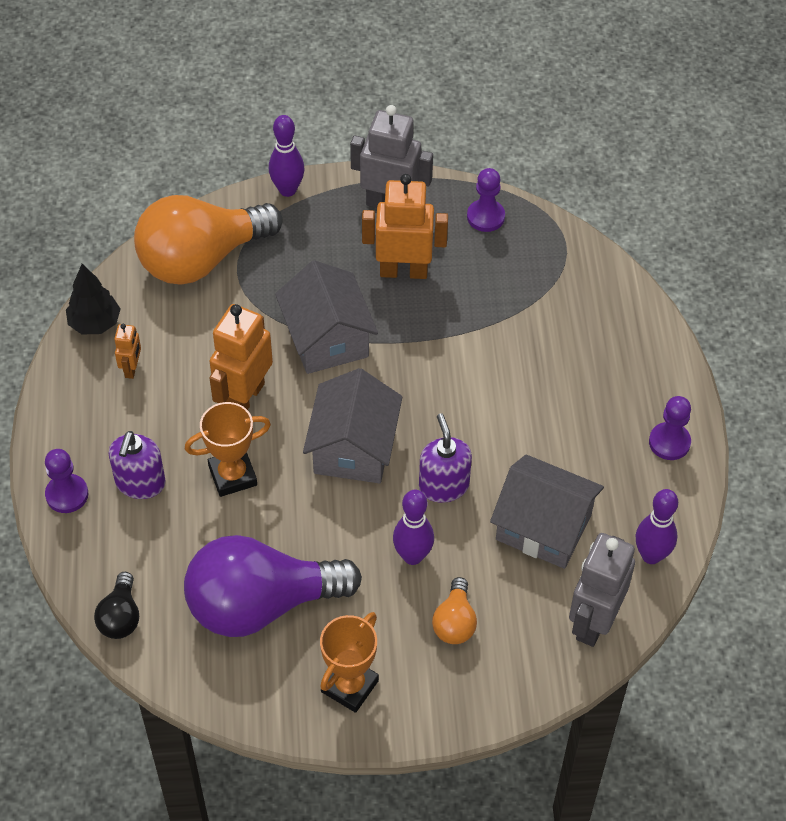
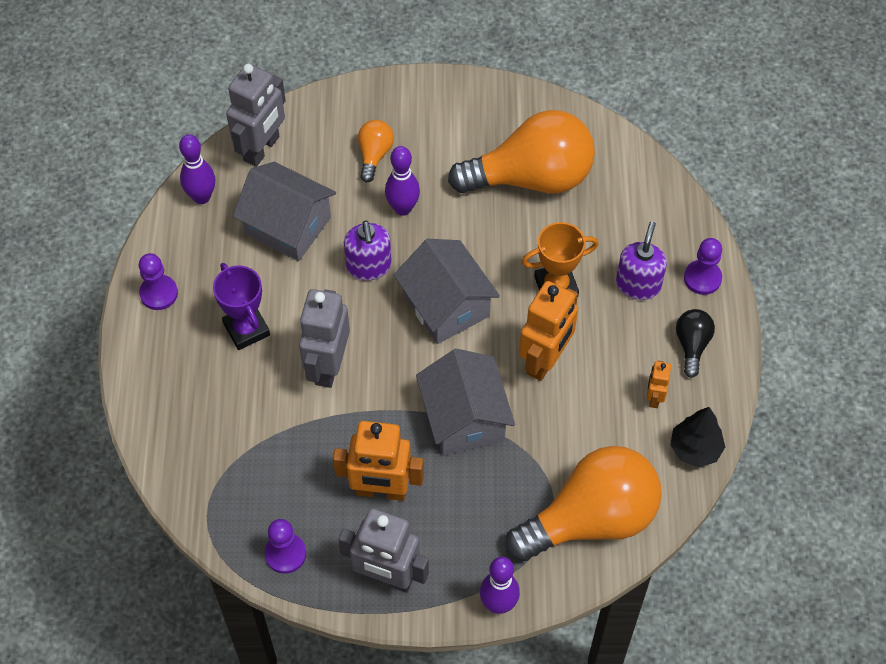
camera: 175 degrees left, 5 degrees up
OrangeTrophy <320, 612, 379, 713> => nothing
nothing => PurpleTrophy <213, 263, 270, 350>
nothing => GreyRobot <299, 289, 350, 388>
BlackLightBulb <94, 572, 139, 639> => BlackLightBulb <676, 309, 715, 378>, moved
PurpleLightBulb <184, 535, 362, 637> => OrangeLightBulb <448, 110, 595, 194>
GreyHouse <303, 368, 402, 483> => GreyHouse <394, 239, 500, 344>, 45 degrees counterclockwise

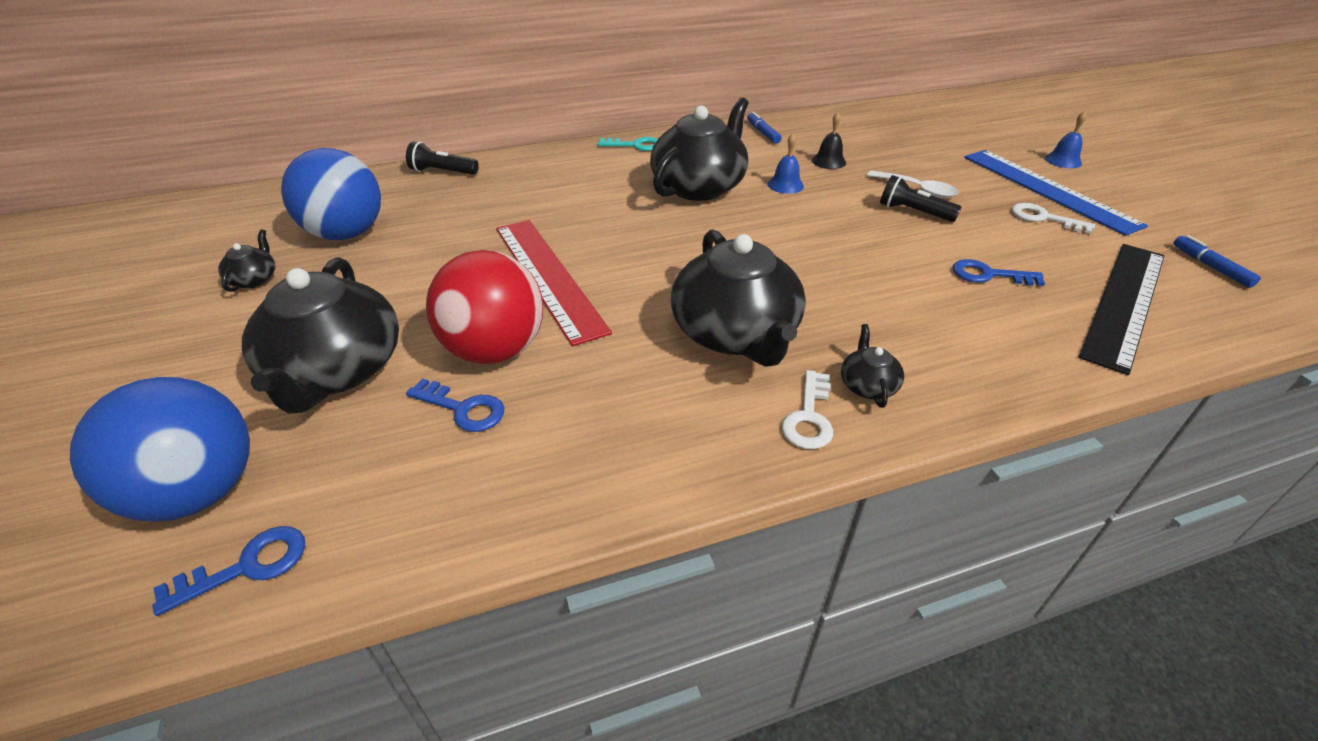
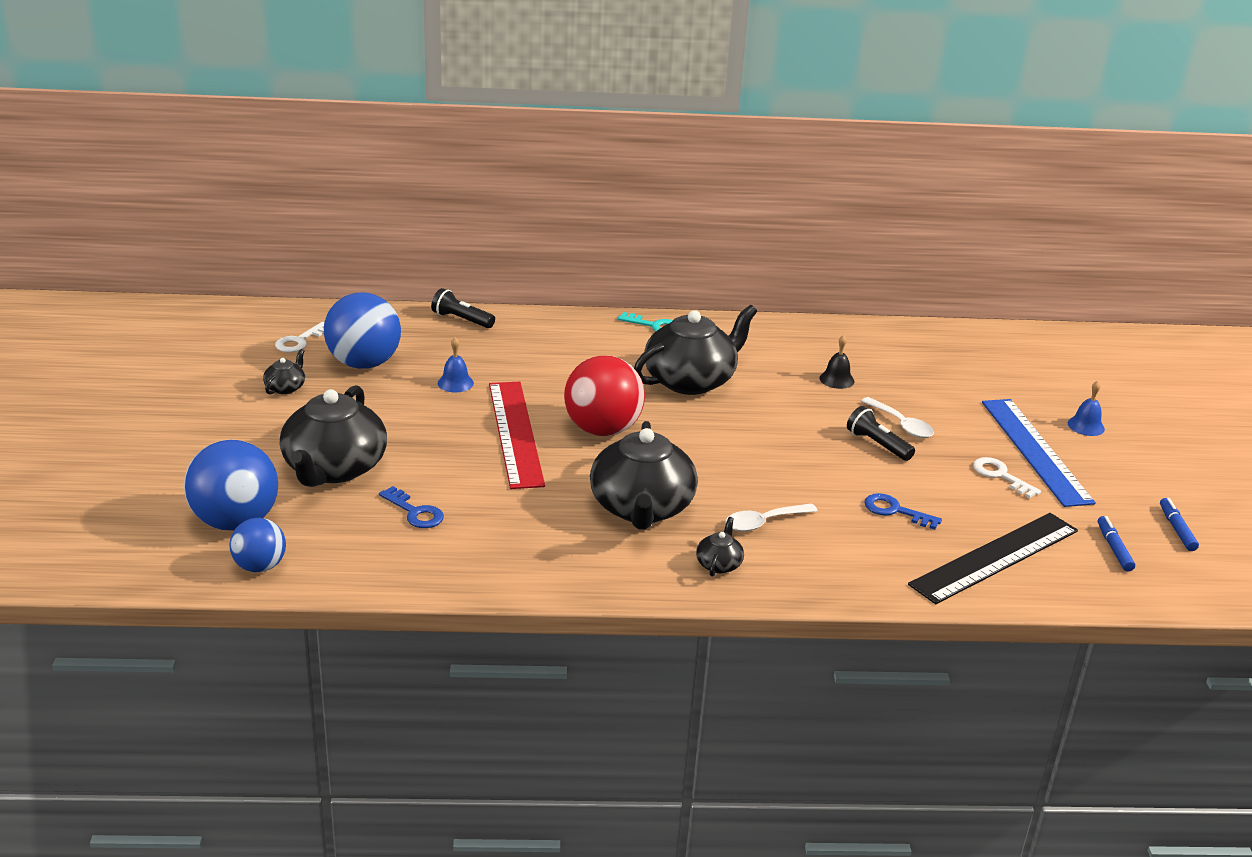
camera: 15 degrees right, 10 degrees down
nothing => WhiteSpoon <726, 503, 818, 531>
RedBall <426, 250, 543, 364> => RedBall <564, 356, 645, 436>, moved
BlueMarker <747, 112, 782, 144> => BlueMarker <1160, 498, 1199, 551>, moved
BlueBell <768, 134, 804, 194> => BlueBell <438, 337, 474, 392>, moved
WhiteKey <782, 370, 833, 449> => WhiteKey <275, 322, 324, 353>, moved
BlueKey <152, 526, 305, 616> => BlueBall <230, 518, 286, 573>

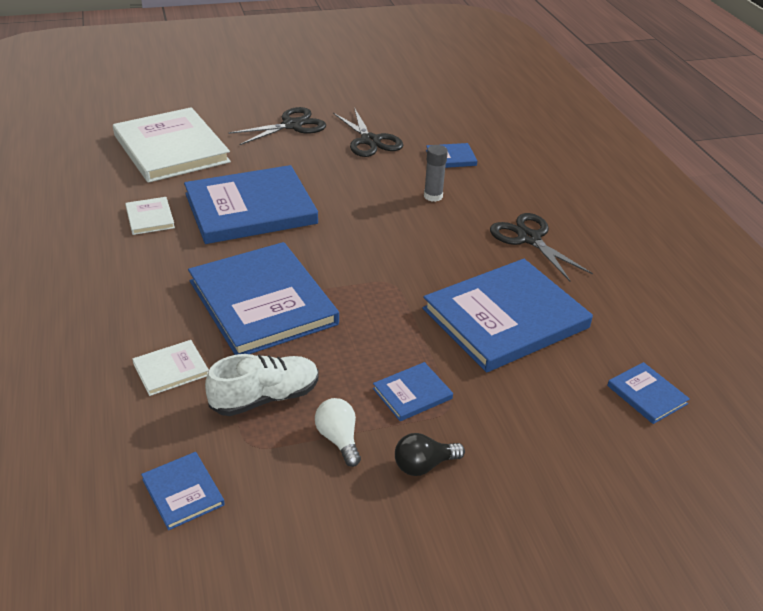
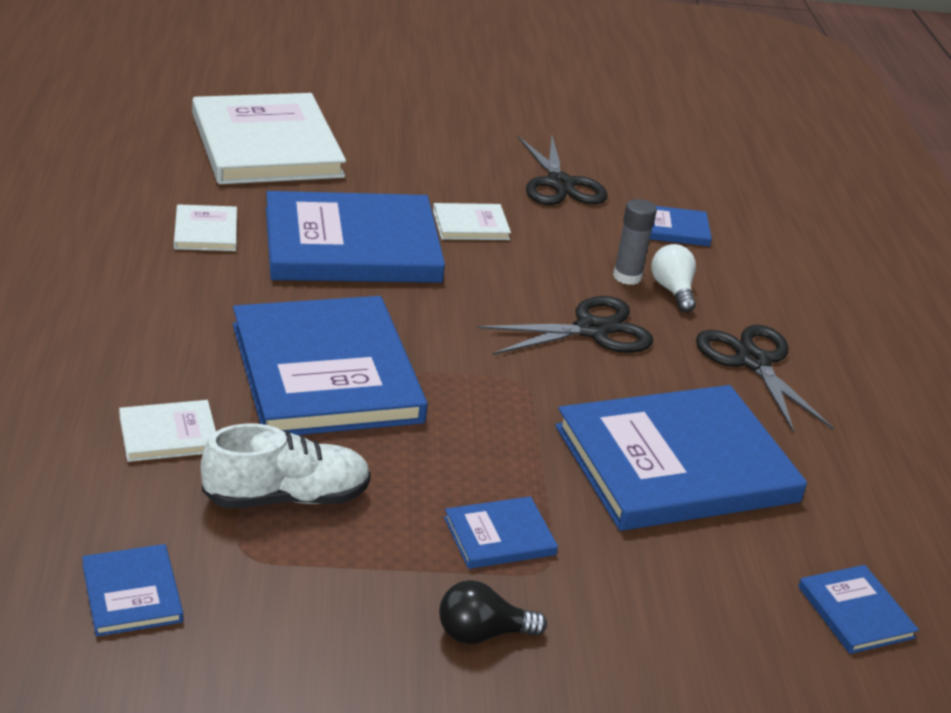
camera: 10 degrees right, 5 degrees down
nothing => WhiteBook <433, 203, 511, 240>
BlackScissors <228, 107, 326, 145> => BlackScissors <477, 296, 653, 355>, moved
WhiteLightBulb <315, 398, 361, 467> => WhiteLightBulb <651, 244, 696, 312>, moved

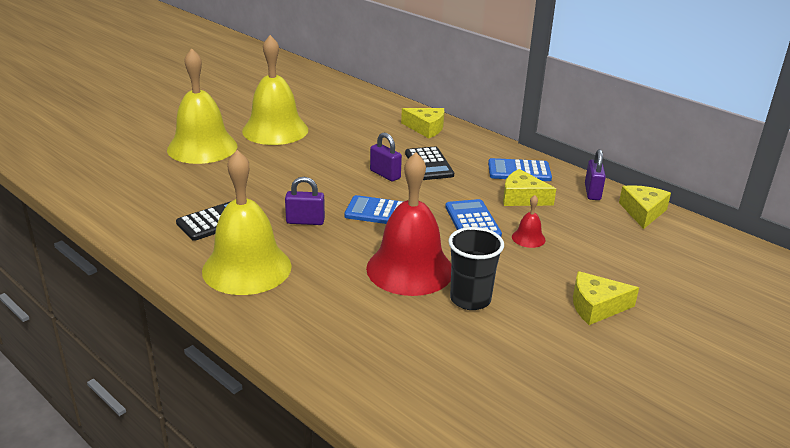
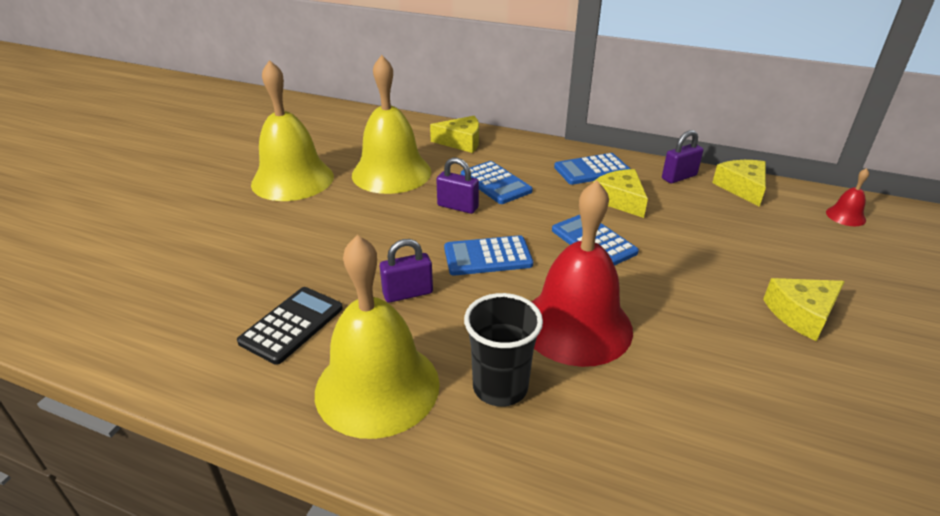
camera: 20 degrees left, 5 degrees up
YellowBell <167, 48, 237, 164> => YellowBell <352, 55, 432, 194>, moved
BlackCup <448, 227, 504, 310> => BlackCup <464, 293, 543, 407>, moved
RedBell <512, 195, 546, 248> => RedBell <826, 168, 869, 226>, moved
BlackCalculator <405, 146, 454, 180> => BlueCalculator <461, 161, 533, 204>
YellowCheese <503, 169, 556, 206> => YellowCheese <593, 169, 648, 218>, 60 degrees clockwise
PurplePadlock <585, 149, 606, 200> => PurplePadlock <662, 130, 704, 184>, 75 degrees clockwise

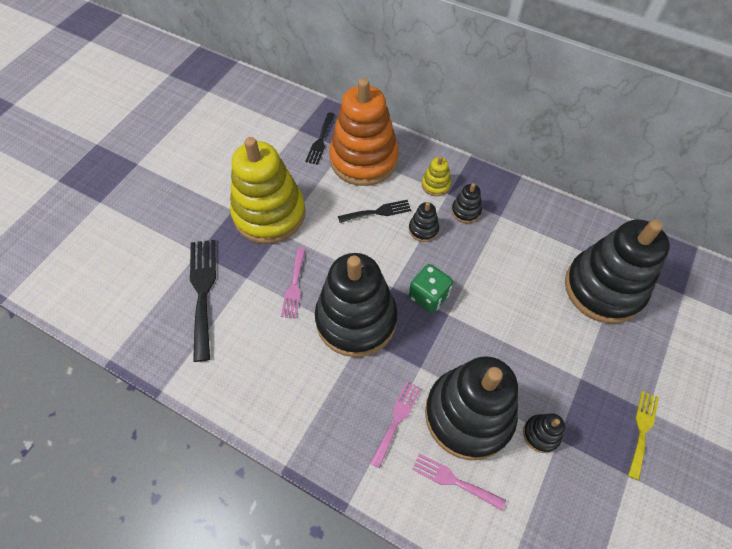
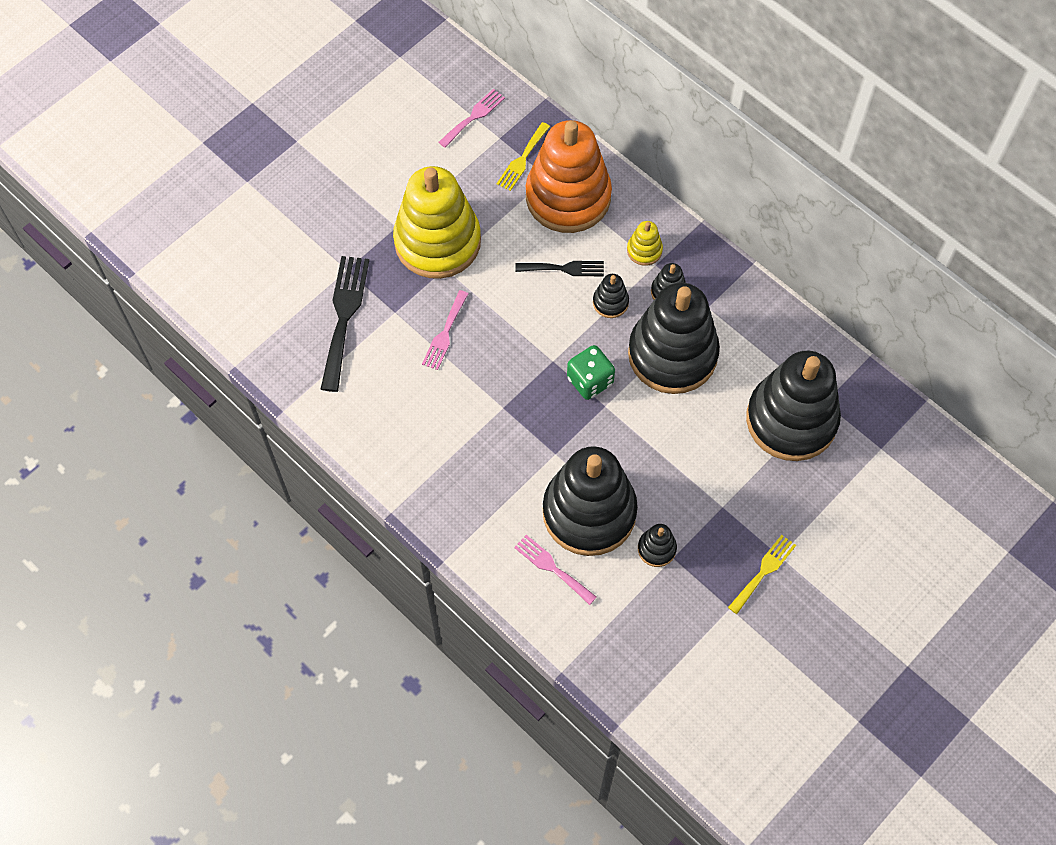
camera: 15 degrees right, 5 degrees up
BlackStackingToy <315, 253, 398, 357> => BlackStackingToy <628, 283, 720, 394>, moved
PinkFork <370, 382, 421, 468> => PinkFork <438, 89, 505, 148>, moved
BlackFork <305, 113, 335, 165> => YellowFork <497, 122, 550, 191>

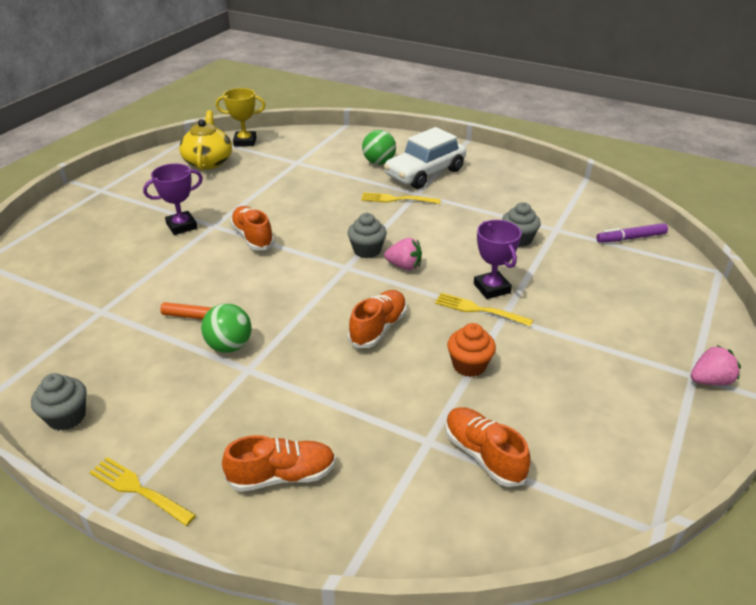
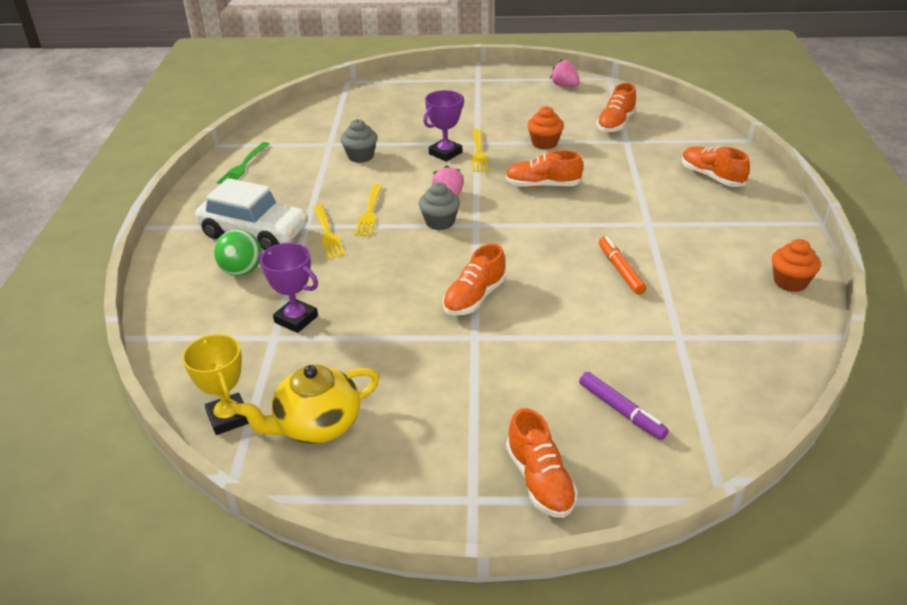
camera: 115 degrees left, 0 degrees up
GreenBall <201, 303, 252, 353> => nothing
nothing => GreenFork <217, 142, 269, 184>
nothing => OrangeShoe <506, 408, 578, 518>
YellowFork <89, 457, 196, 526> => YellowFork <354, 184, 382, 236>, moved
PurpleTrophy <143, 164, 203, 235> => PurpleTrophy <258, 243, 318, 333>, moved
PurpleMarker <596, 223, 668, 243> => PurpleMarker <579, 372, 669, 440>, moved
PinkStrawberry <691, 345, 741, 385> => PinkStrawberry <550, 59, 580, 87>, moved
GreyCupcake <31, 373, 87, 431> => OrangeCupcake <772, 239, 821, 292>

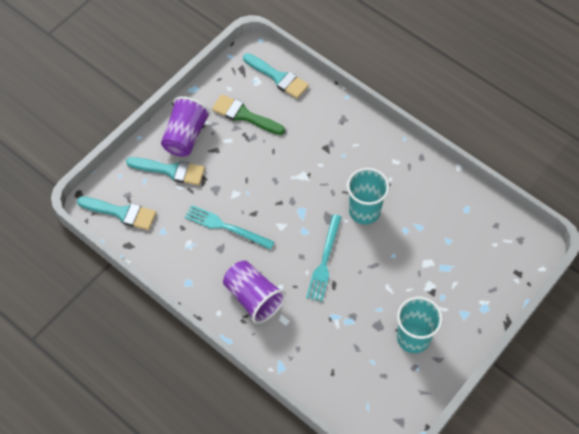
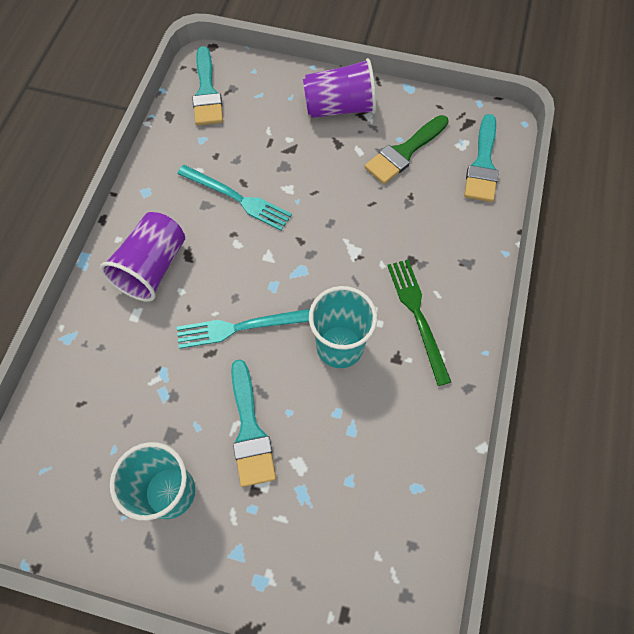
camera: 65 degrees right, 5 degrees up
nothing => GreenFork <387, 260, 451, 386>
TurquoiseBrush <126, 157, 205, 185> => TurquoiseBrush <231, 359, 276, 487>, moved
TurquoiseFork <185, 205, 274, 250> => TurquoiseFork <177, 165, 292, 231>, 120 degrees clockwise
GreenBrush <212, 94, 285, 135> => GreenBrush <364, 115, 449, 184>, 135 degrees counterclockwise

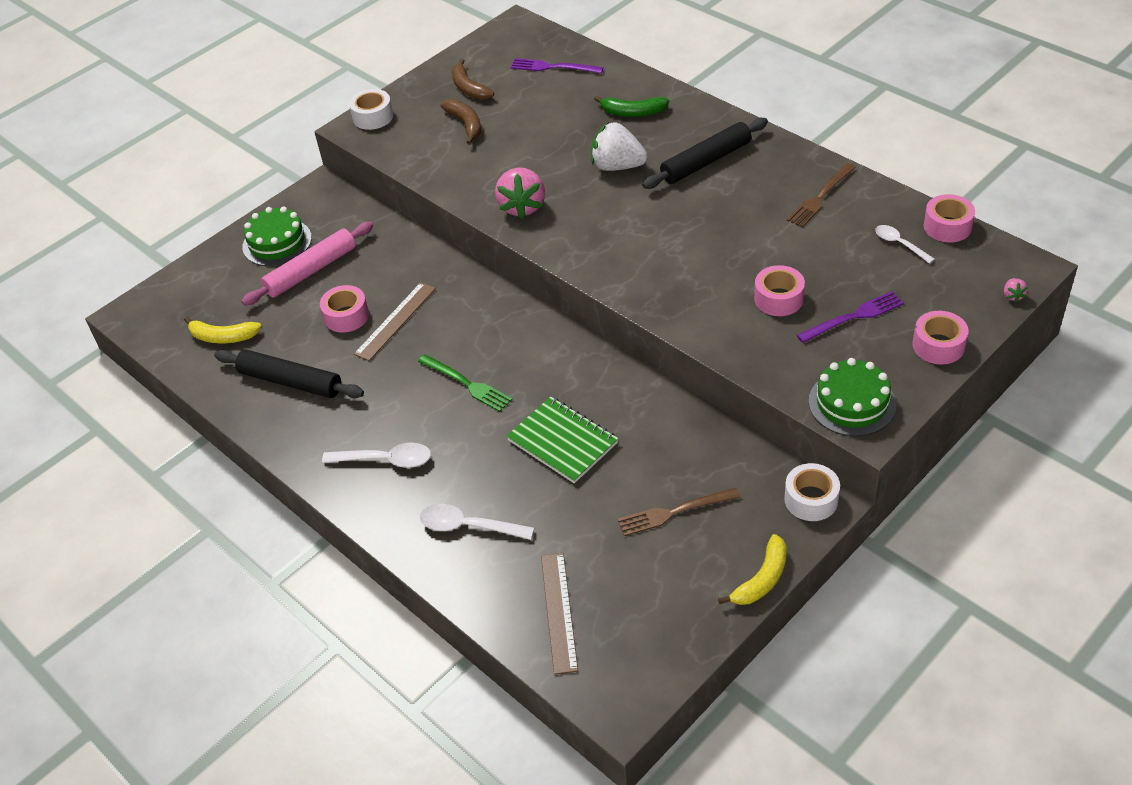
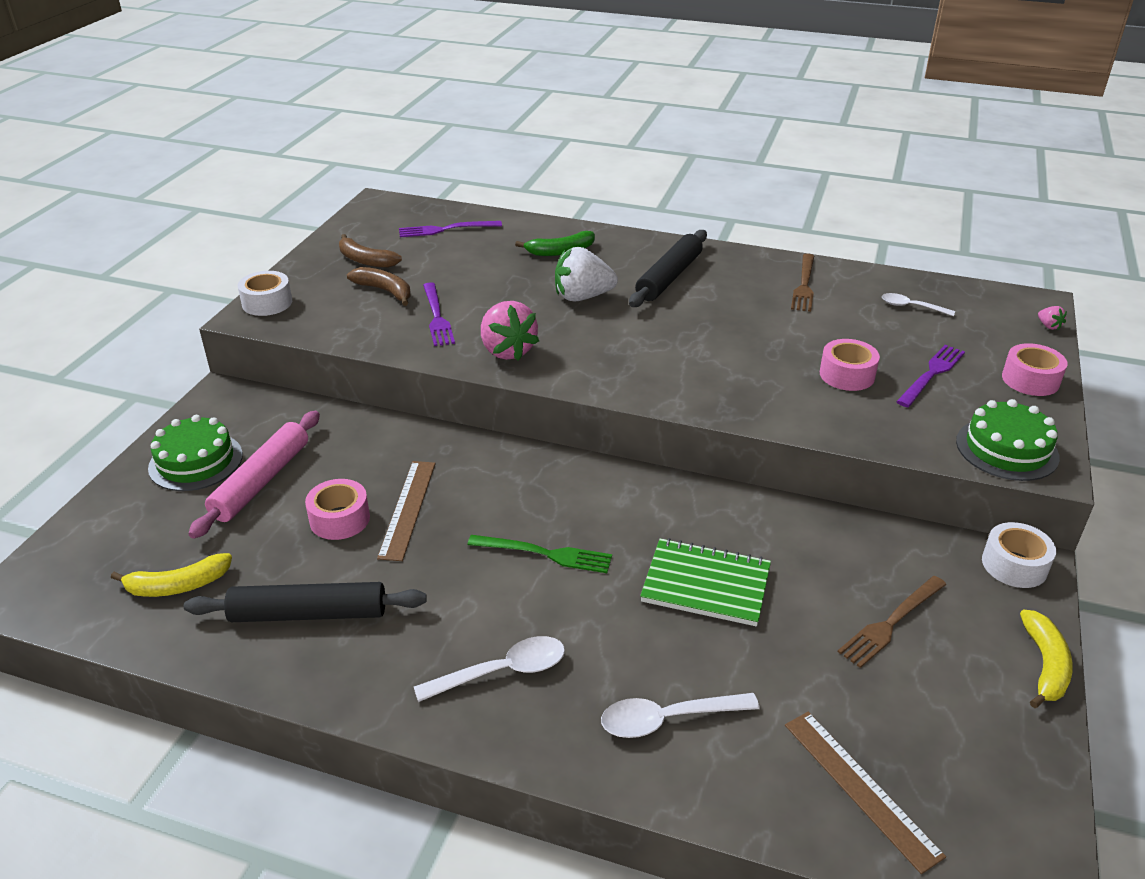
camera: 30 degrees left, 10 degrees down
PinkTape <924, 194, 975, 242> => nothing
nothing => PurpleFork <423, 282, 455, 346>

